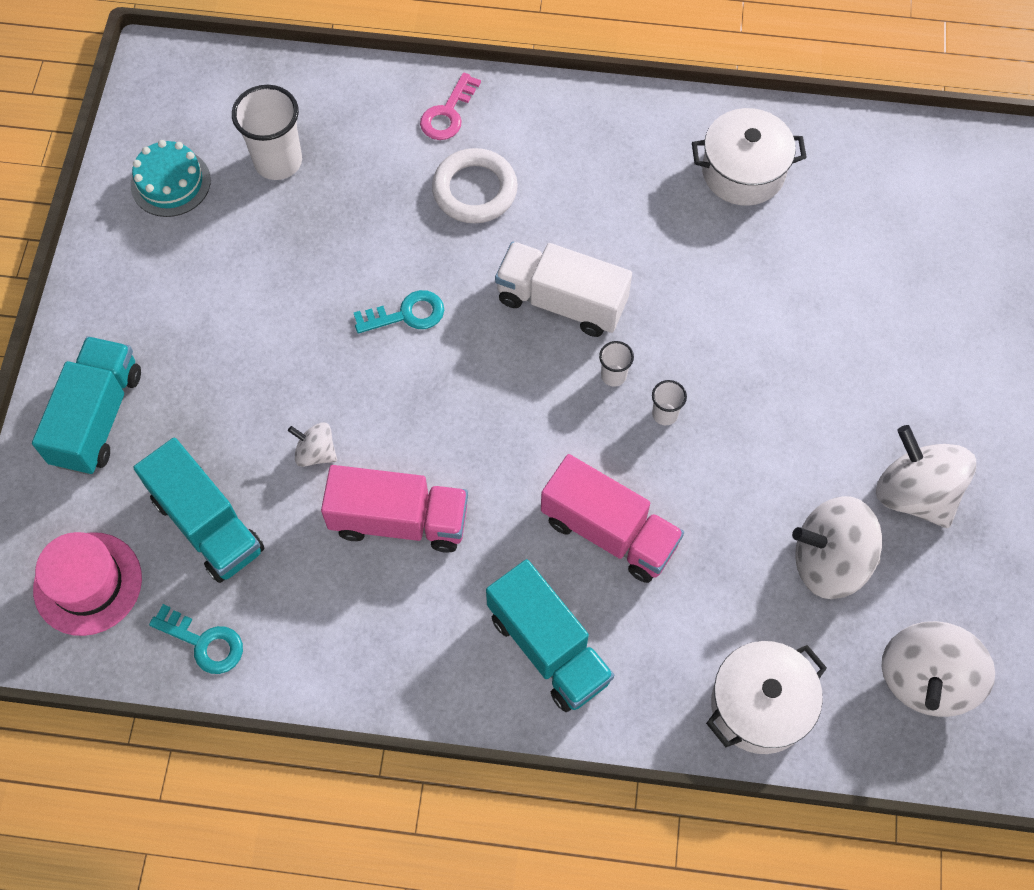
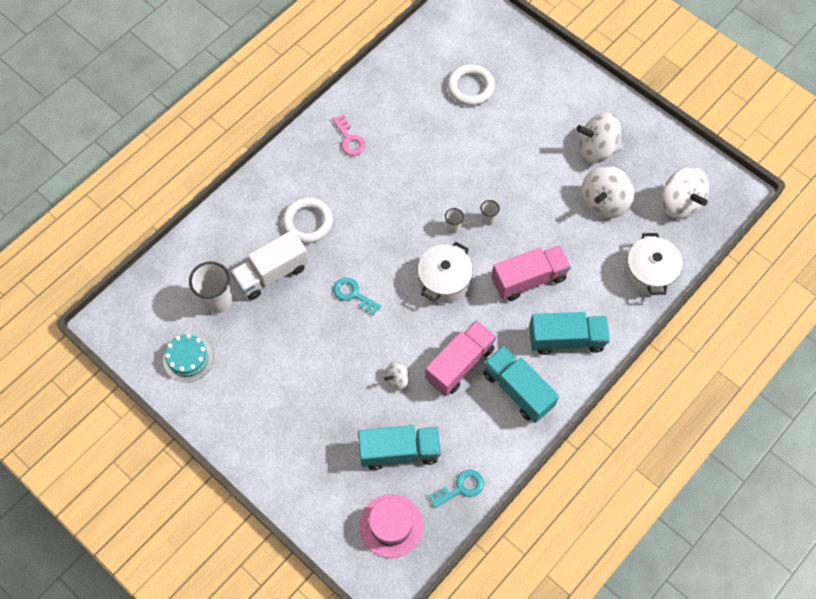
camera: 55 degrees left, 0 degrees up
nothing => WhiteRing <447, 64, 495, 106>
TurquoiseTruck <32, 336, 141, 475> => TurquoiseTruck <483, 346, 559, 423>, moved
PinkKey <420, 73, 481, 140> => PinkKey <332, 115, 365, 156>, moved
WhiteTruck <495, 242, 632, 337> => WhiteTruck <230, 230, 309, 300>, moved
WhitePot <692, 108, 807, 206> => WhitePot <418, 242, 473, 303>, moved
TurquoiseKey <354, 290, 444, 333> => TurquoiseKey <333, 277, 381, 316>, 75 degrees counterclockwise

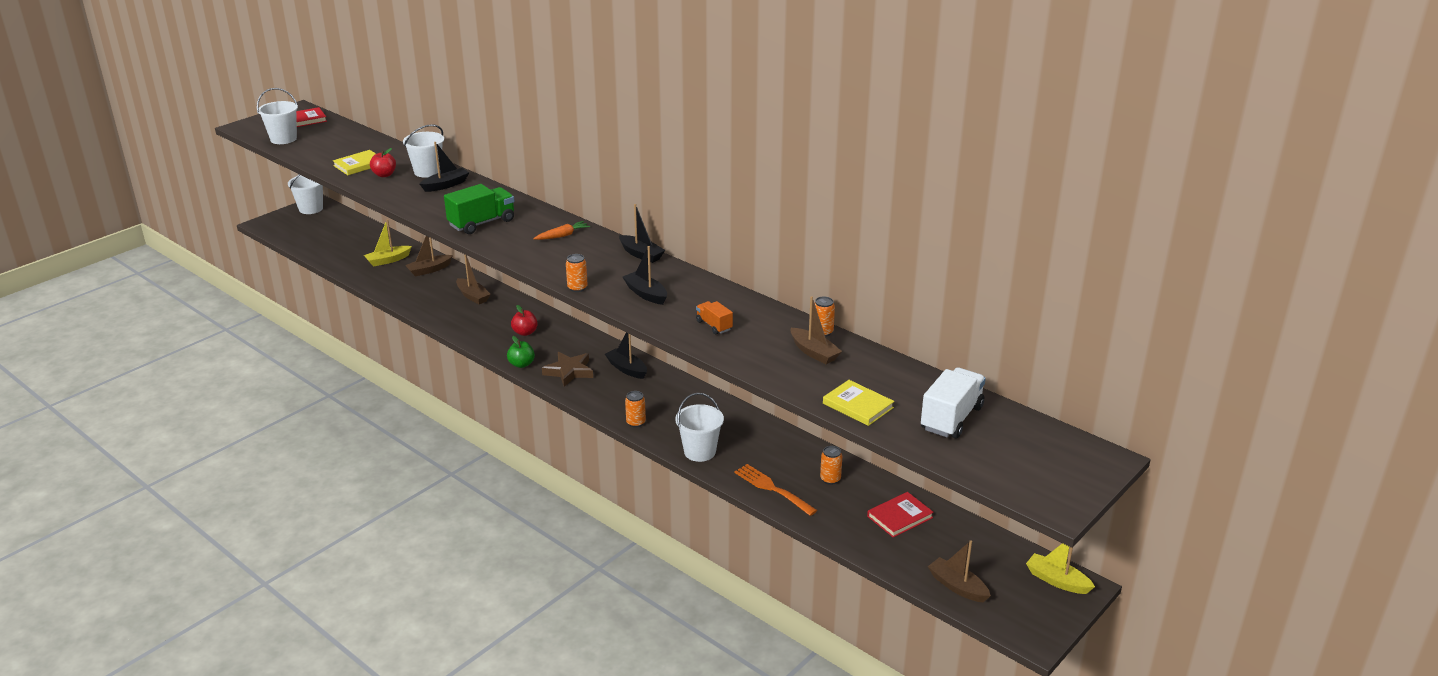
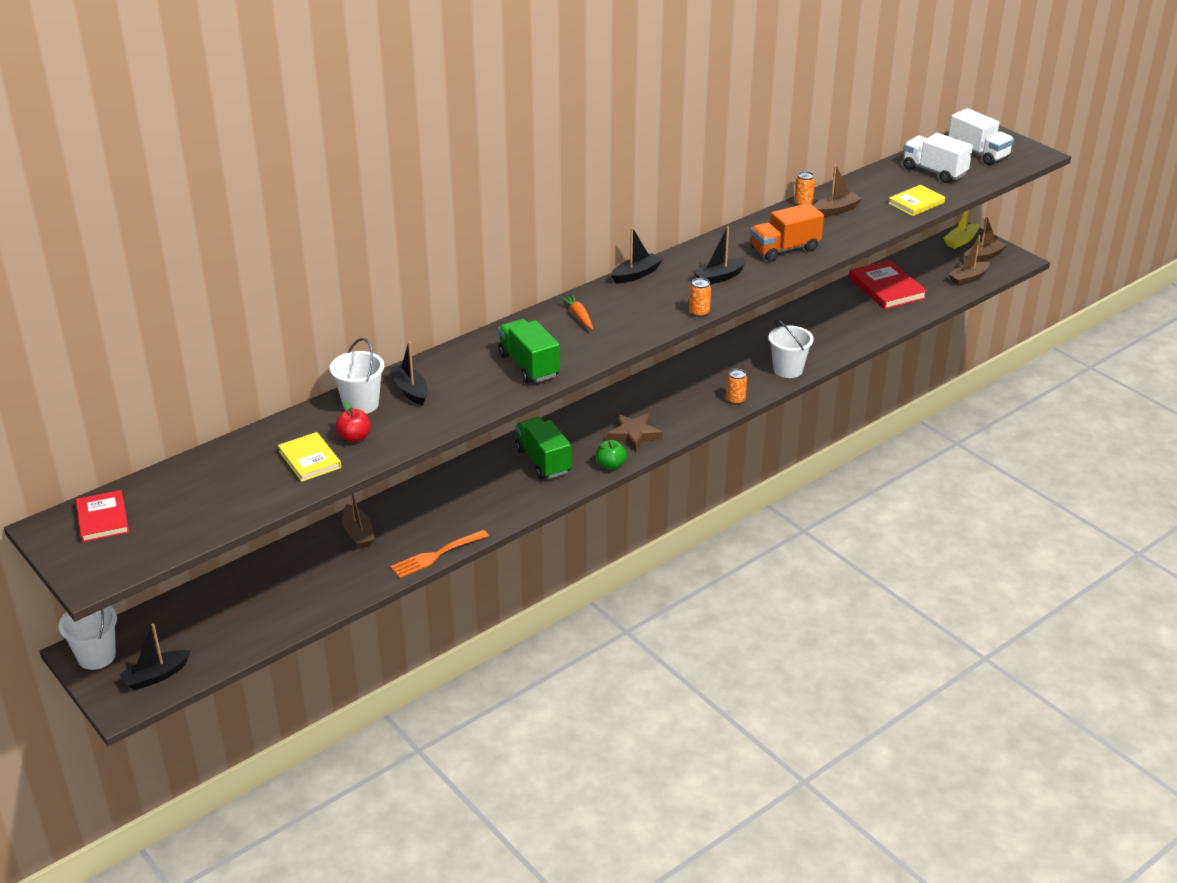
camera: 80 degrees left, 5 degrees up
WhiteBucket <257, 88, 298, 144> => nothing
YellowBoat <364, 219, 412, 267> => nothing
OrangeCan <820, 446, 842, 485> => nothing
nothing => WhiteTruck <948, 108, 1014, 165>
BrownBoat <456, 254, 491, 304> => BrownBoat <965, 216, 1007, 262>, moved
BlackBoat <605, 333, 647, 379> => BlackBoat <120, 624, 190, 690>, moved
OrangeFork <734, 464, 817, 516> => OrangeFork <391, 530, 489, 578>, moved
RedApple <511, 305, 538, 336> => GreenTruck <515, 417, 572, 479>
OrangeTruck <696, 301, 733, 335> => OrangeTruck <750, 203, 824, 262>, x1.81
RedBook <867, 492, 934, 537> => RedBook <849, 260, 927, 310>, x1.56

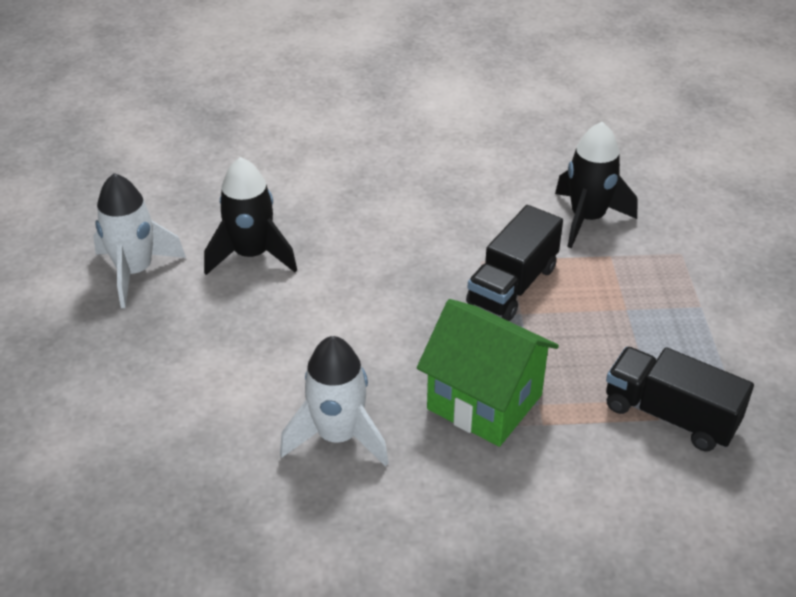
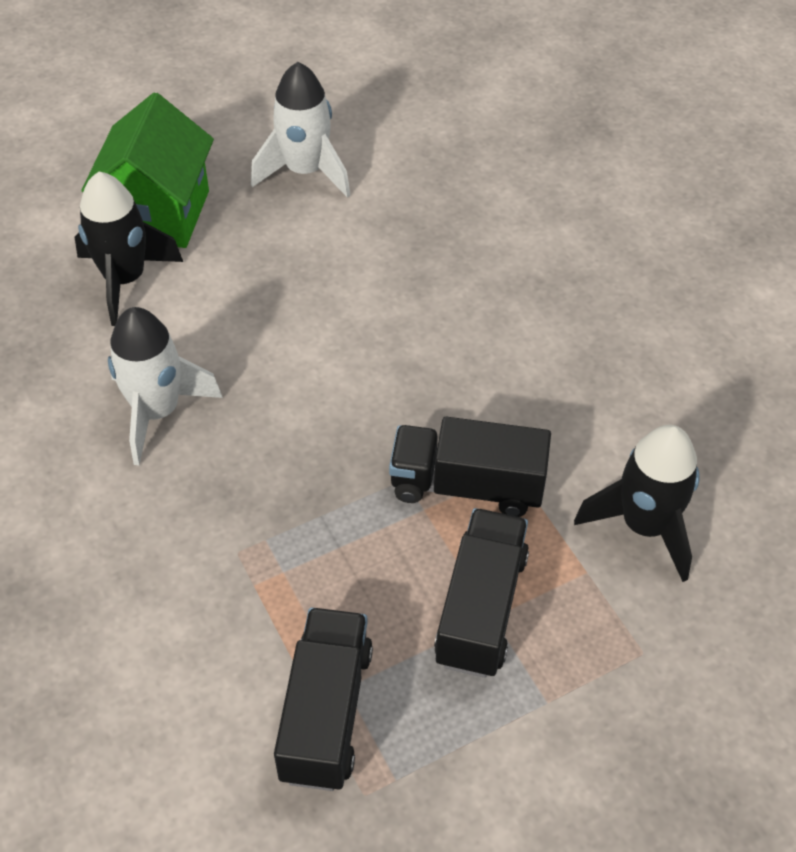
camera: 65 degrees right, 10 degrees up
nothing => BlackTruck <434, 508, 529, 678>
BlackRocket <204, 157, 297, 275> => BlackRocket <75, 172, 183, 326>, moved
GreenHouse <417, 299, 559, 447> => GreenHouse <81, 92, 214, 248>, moved

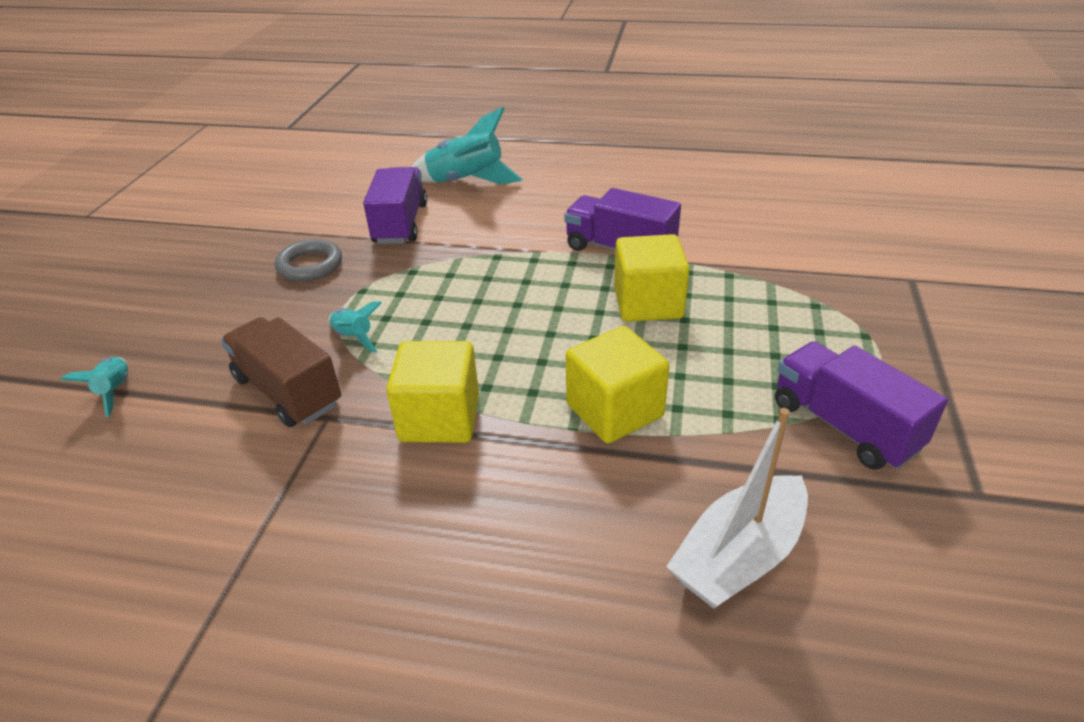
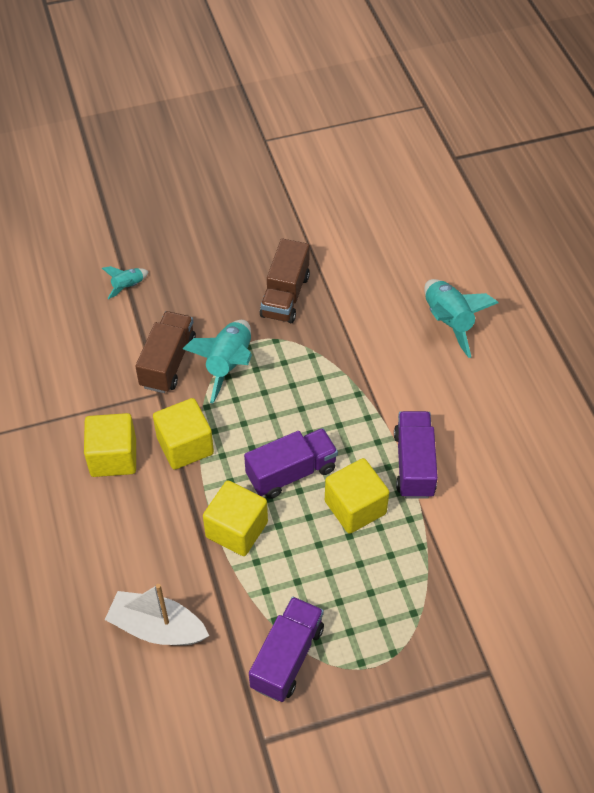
camera: 60 degrees right, 15 degrees up
nothing => YellowCube <84, 413, 136, 477>
PurpleTruck <363, 167, 427, 244> => PurpleTruck <244, 428, 338, 499>, moved
GreyRing <275, 239, 342, 281> => BrownTruck <260, 239, 310, 323>
TurquoiseRocket <329, 301, 382, 353> => TurquoiseRocket <183, 320, 252, 403>, x1.94

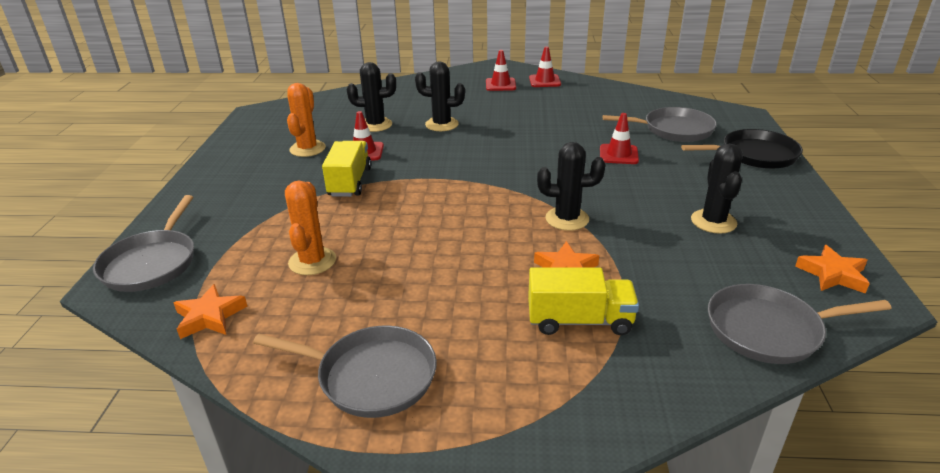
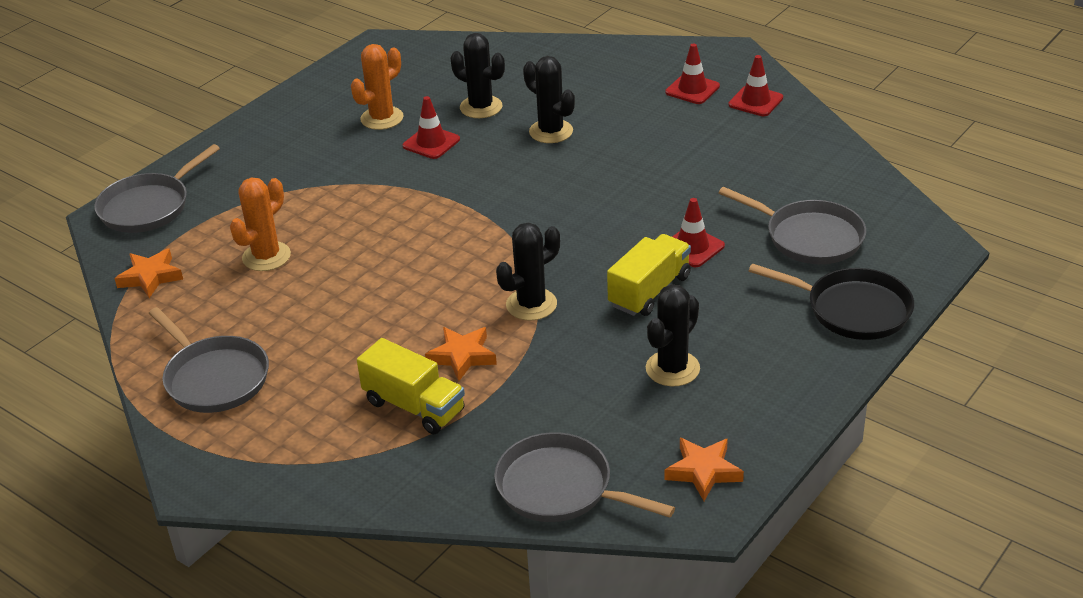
camera: 35 degrees right, 5 degrees up
YellowTruck <322, 141, 371, 197> => YellowTruck <607, 234, 691, 316>, moved
BlackCactus <537, 142, 605, 231> => BlackCactus <496, 222, 560, 320>, 75 degrees counterclockwise

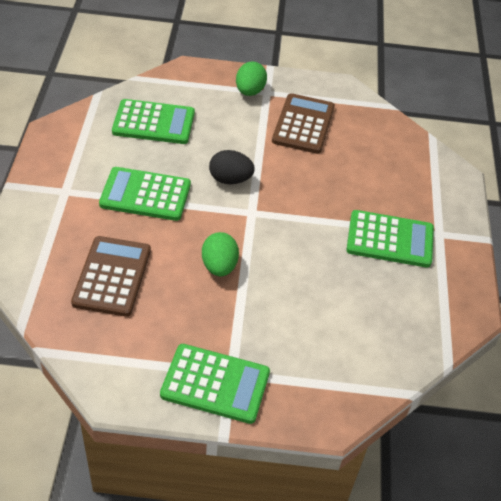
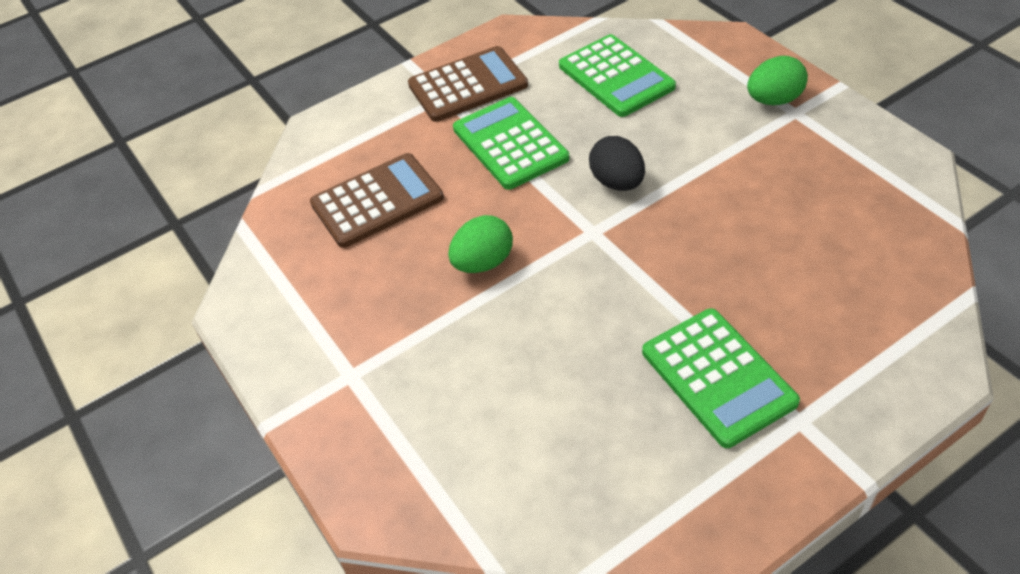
camera: 60 degrees right, 0 degrees up
GreenCalculator <160, 344, 270, 424> => nothing
BrownCalculator <272, 93, 335, 154> => BrownCalculator <408, 46, 528, 122>, moved

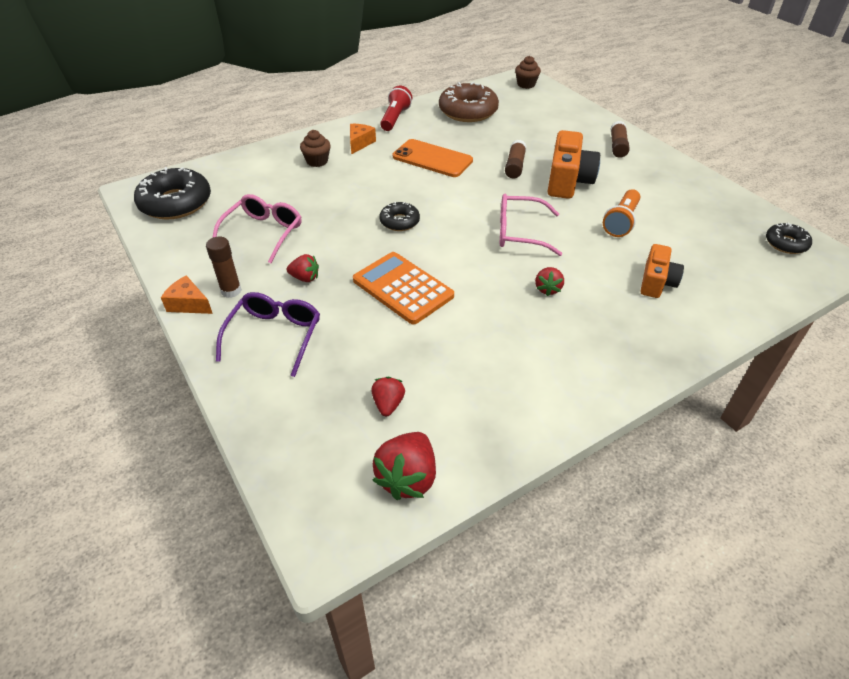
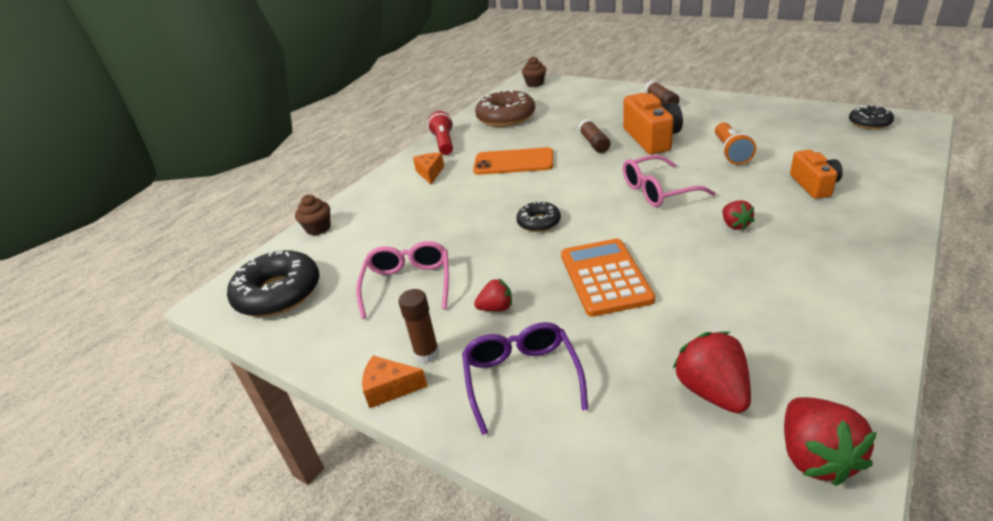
camera: 20 degrees left, 10 degrees down
BrownCupcake <300, 130, 331, 167> => BrownCupcake <295, 195, 330, 235>, moved
OrangeCalculator <353, 252, 454, 325> => OrangeCalculator <561, 238, 655, 317>, 60 degrees clockwise
RedStrawberry <371, 377, 405, 416> => RedStrawberry <673, 332, 751, 413>, x1.70

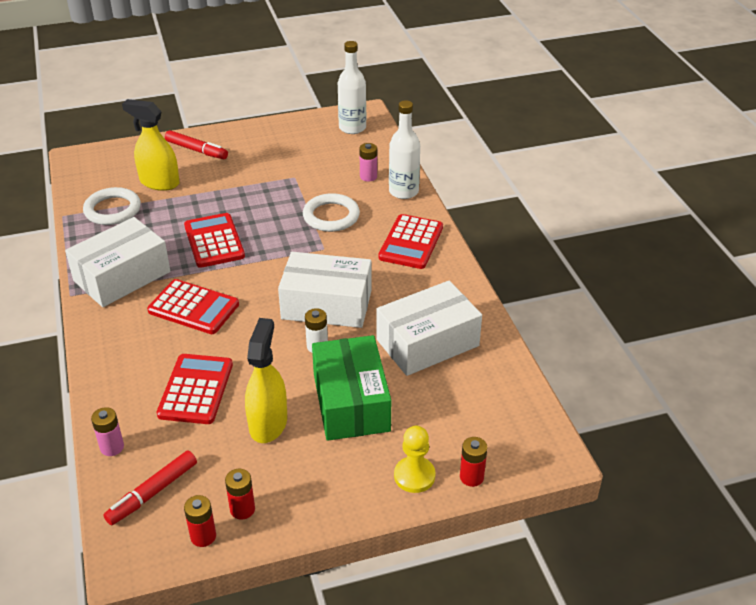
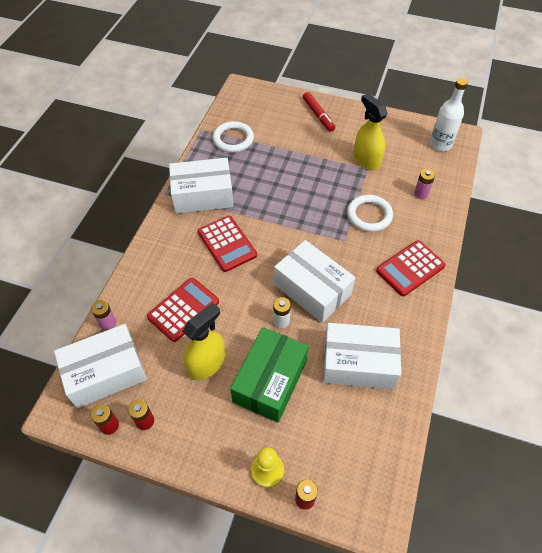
camera: 35 degrees right, 15 degrees up
RedCalculator <184, 213, 245, 268> => nothing
WhiteBottle <389, 100, 420, 199> => nothing
YellowSprayBottle <122, 99, 180, 191> => YellowSprayBottle <354, 93, 387, 170>, moved
RedMarker <103, 450, 197, 526> => WhiteBox <54, 324, 147, 408>

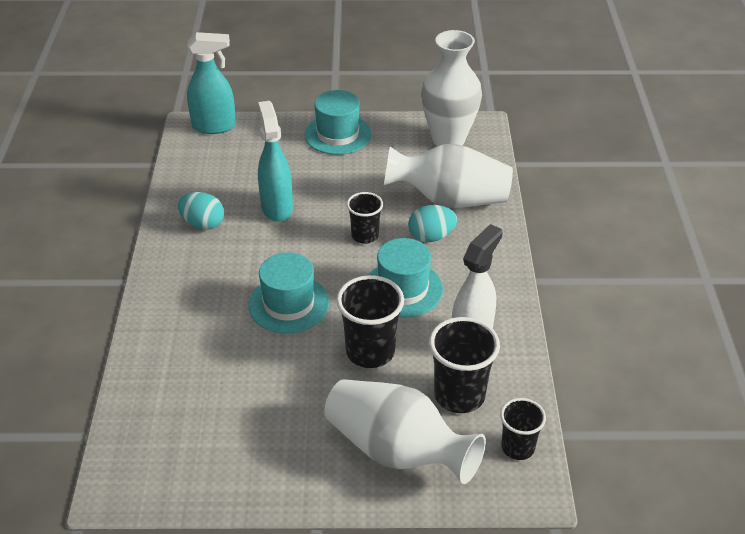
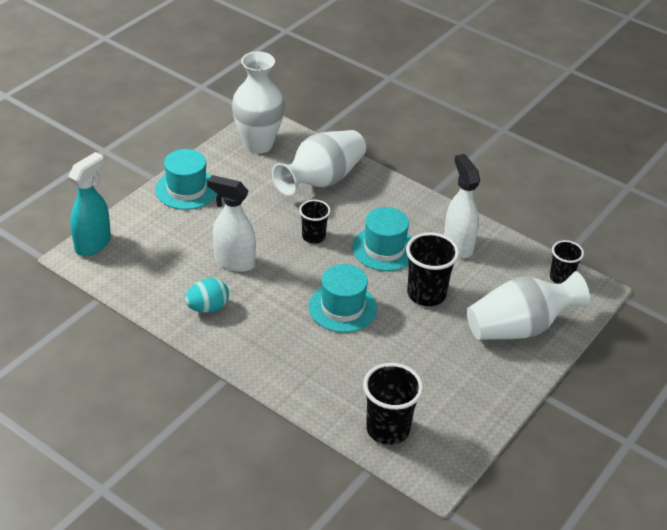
camera: 55 degrees left, 0 degrees up
TurquoiseEgg <408, 205, 457, 242> => nothing
BlackCup <429, 317, 500, 413> => BlackCup <363, 363, 423, 445>, moved
TurquoiseSprayBottle <258, 101, 293, 222> => WhiteSprayBottle <207, 175, 256, 272>

